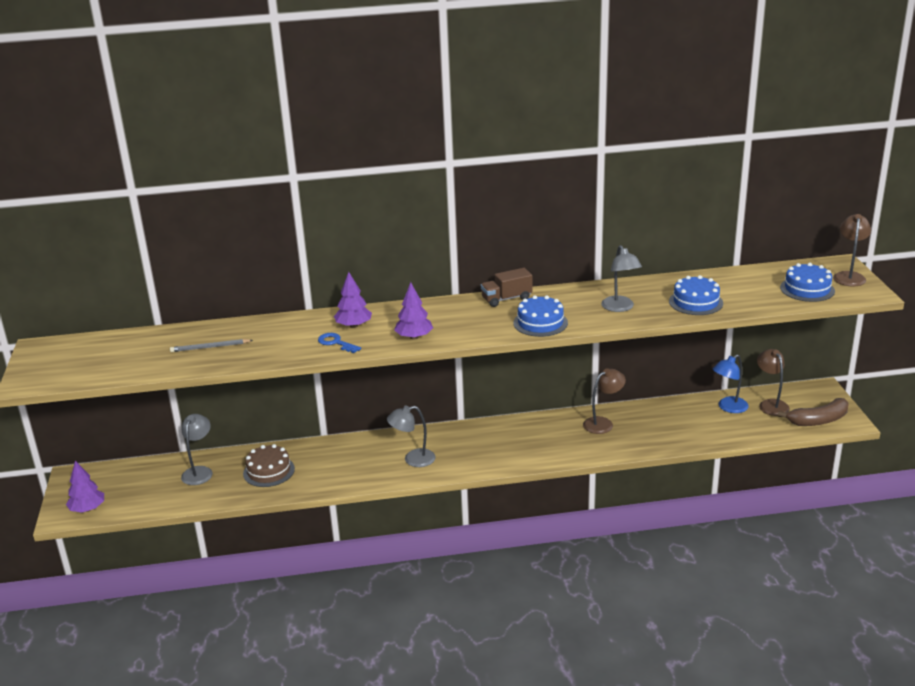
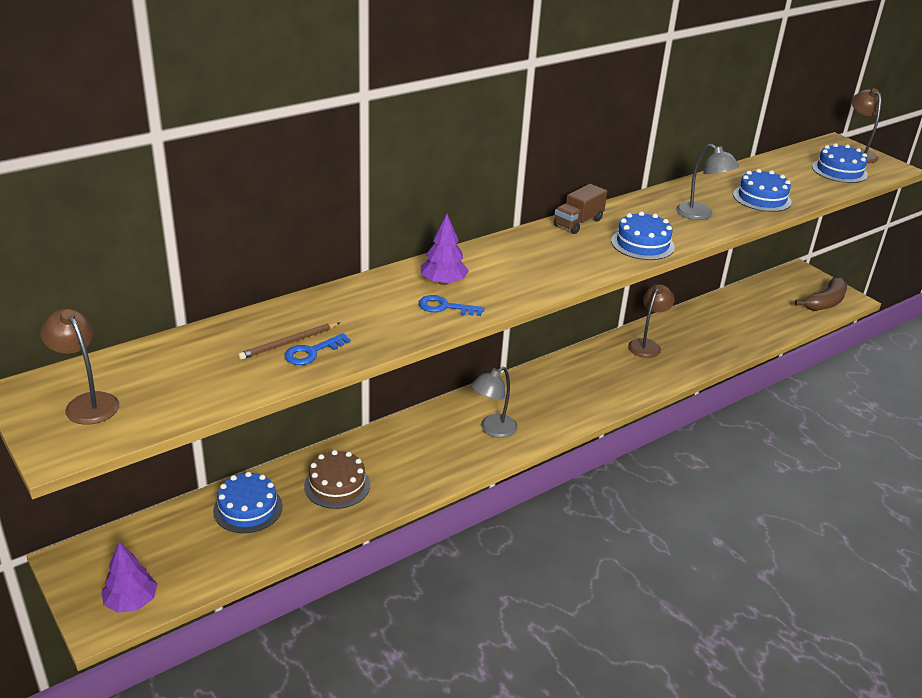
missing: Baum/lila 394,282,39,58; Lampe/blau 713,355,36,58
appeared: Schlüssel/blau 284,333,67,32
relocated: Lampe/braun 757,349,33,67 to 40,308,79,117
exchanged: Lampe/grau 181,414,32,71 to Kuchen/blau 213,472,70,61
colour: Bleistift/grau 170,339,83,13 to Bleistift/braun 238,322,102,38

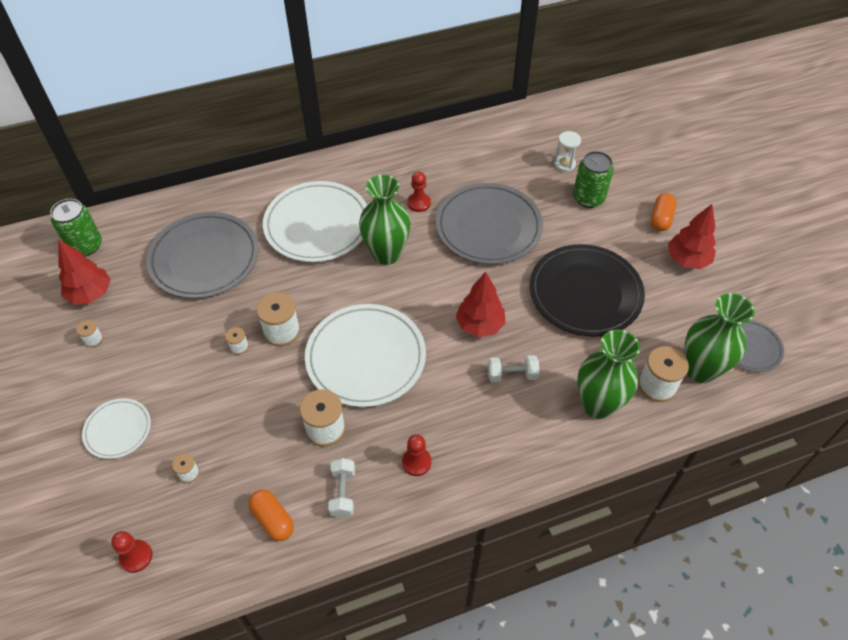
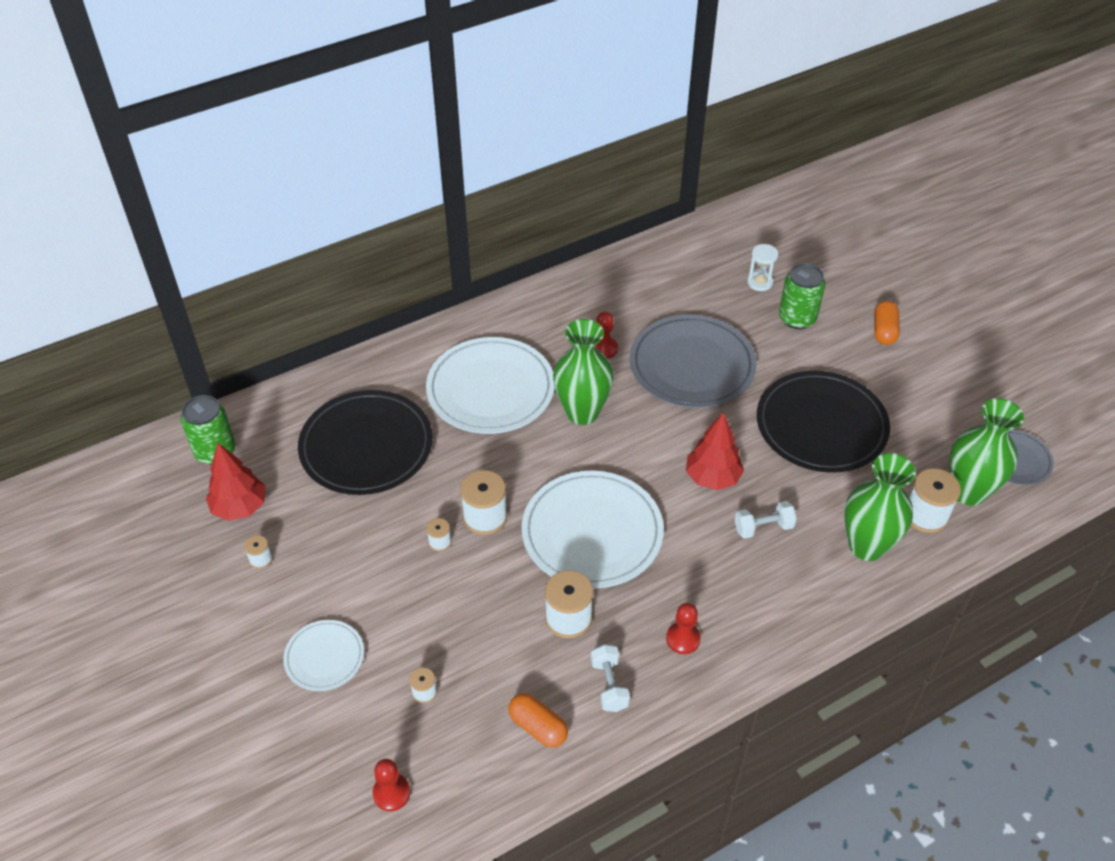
missing: Baum/rot 668,204,48,65
colour: Teller/grau 146,212,113,86 to Teller/schwarz 298,390,135,105

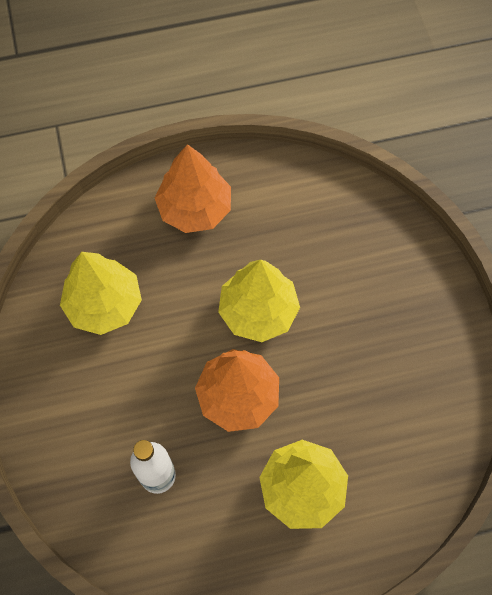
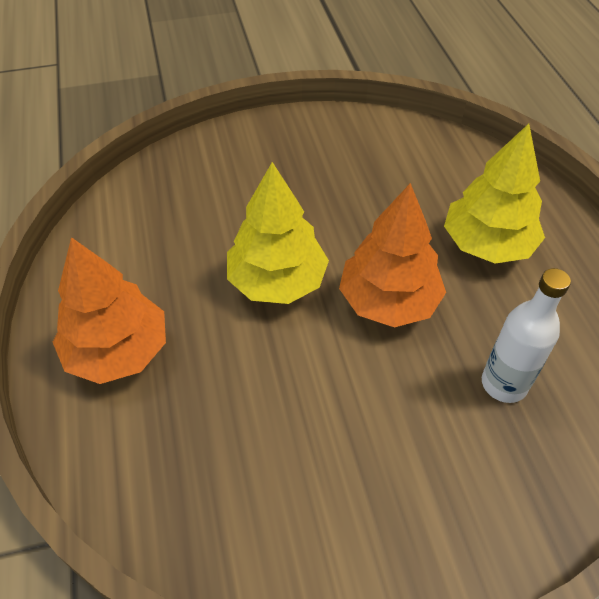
missing: Baum/gelb 60,252,82,83

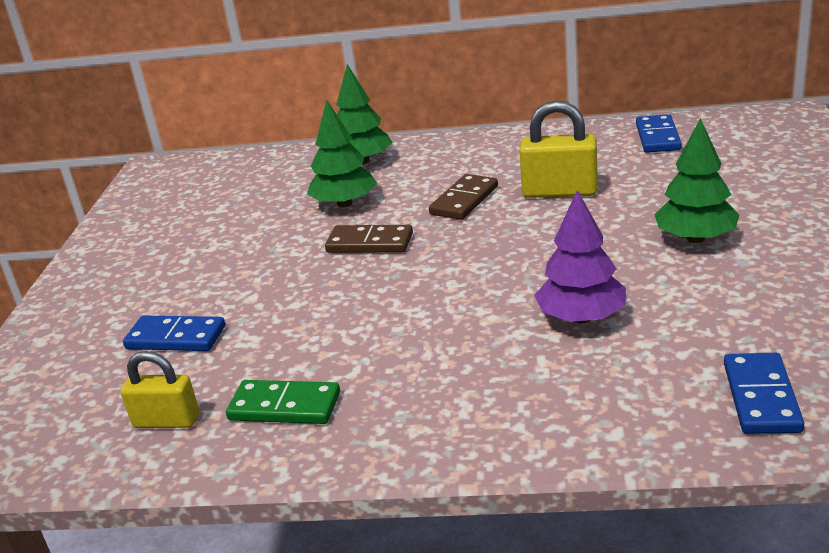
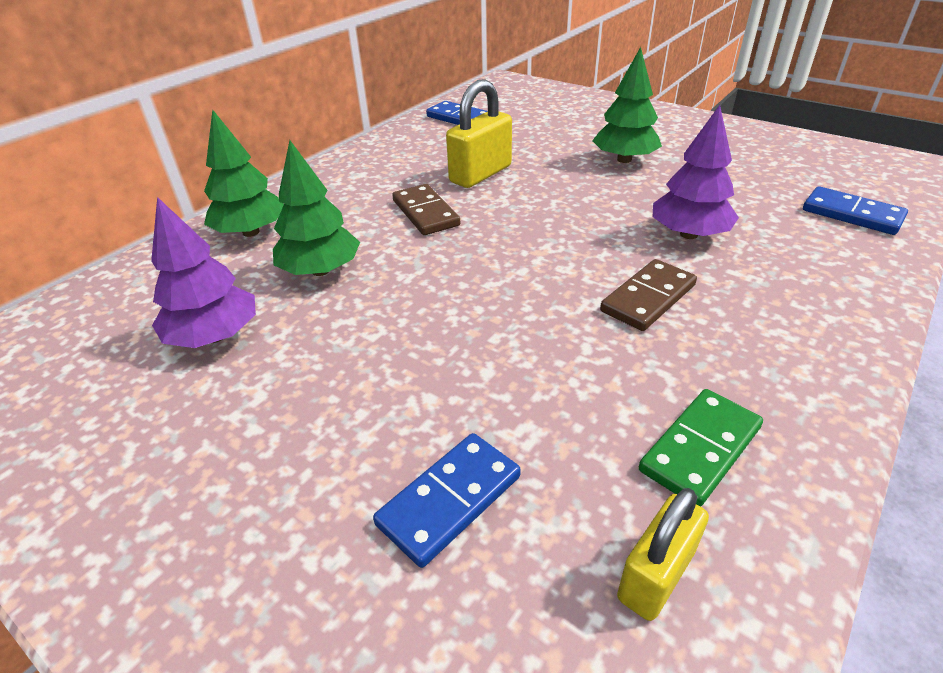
appeared: Baum/lila 151,197,105,151
relocated: Dominostein/braun 325,225,88,28 to 600,259,97,72

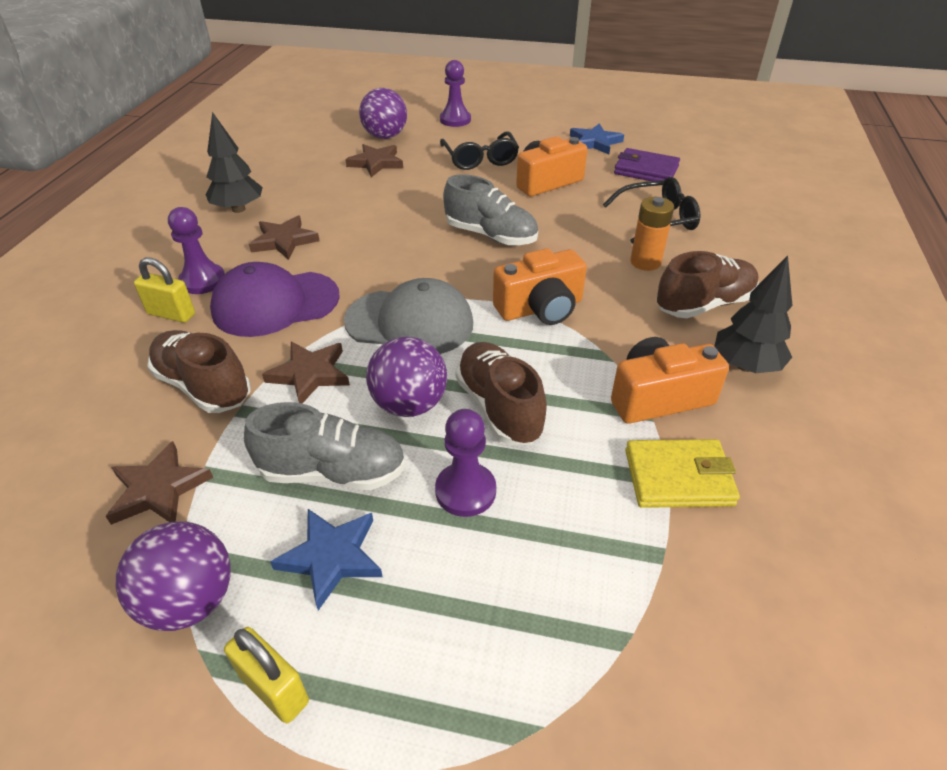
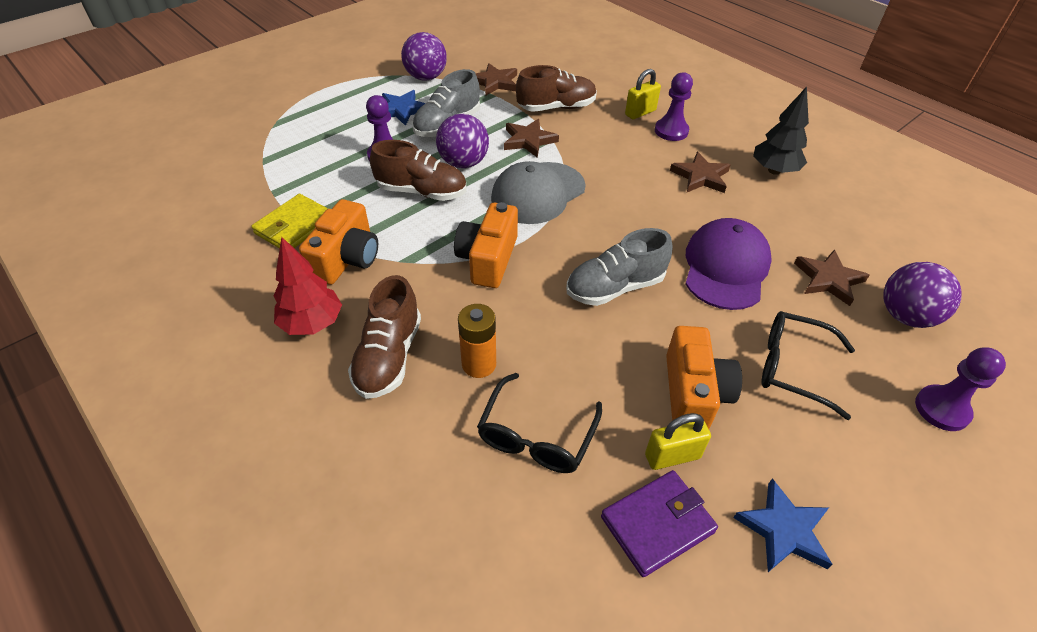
relocated: Kappe/lila 210,262,130,75 to 685,218,87,92; Vorhängeschloss/gelb 224,627,85,96 to 645,413,66,57
colour: Baum/schwarz 714,256,79,117 to Baum/rot 274,237,68,98

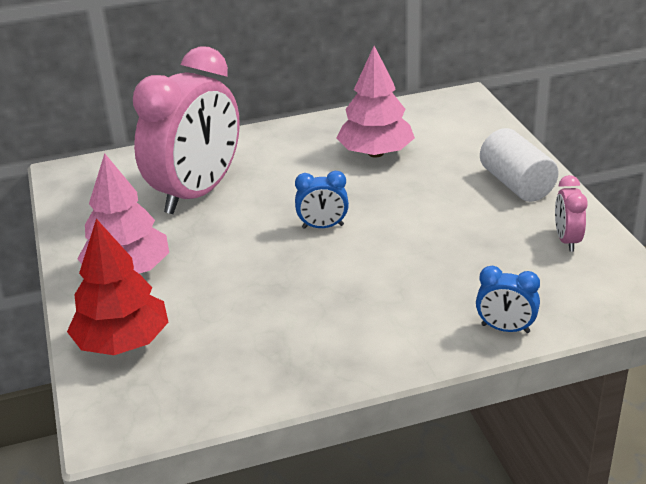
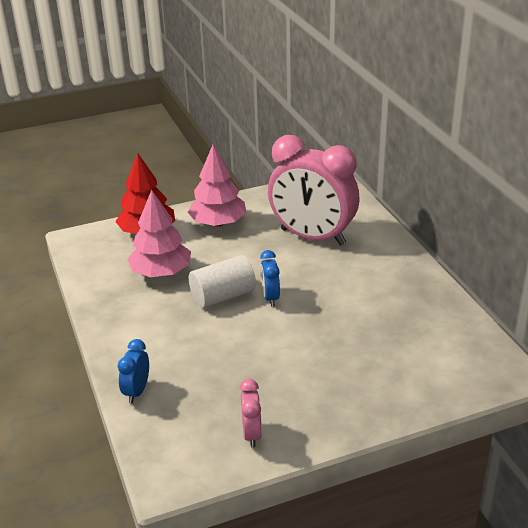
relocated: Baum/rosa 336,46,79,112 to 127,190,64,87; Vollzylinder/weiß 480,128,79,74 to 189,255,67,53
spun: Wecker/rosa 555,175,33,77 = 240,379,22,69 90 degrees clockwise

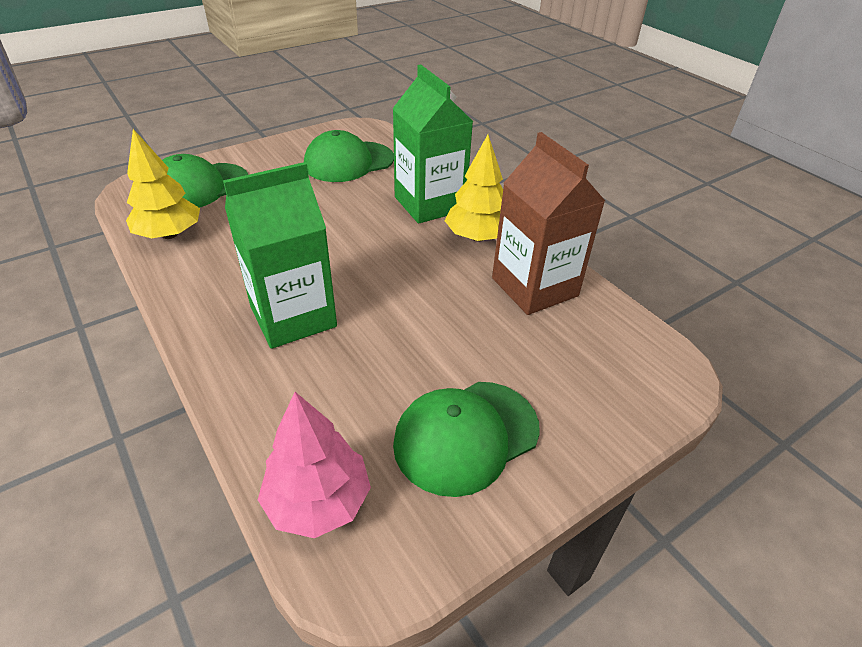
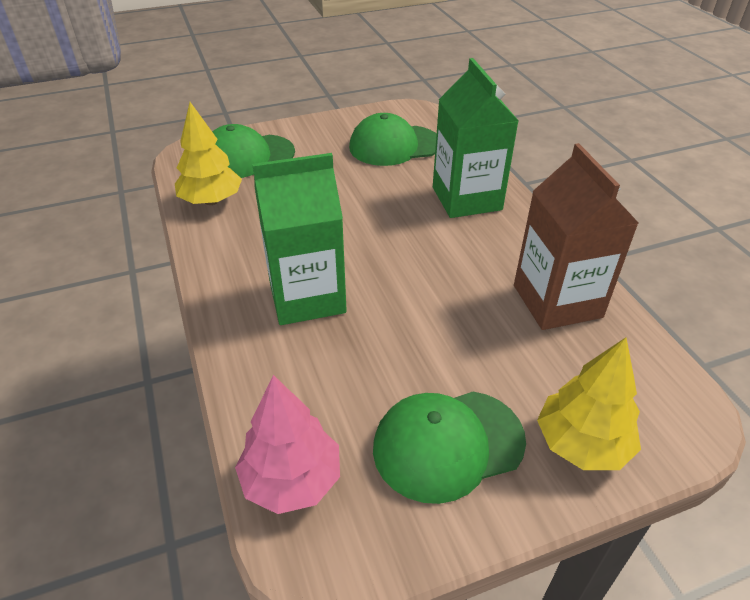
relocated: Baum/gelb 445,135,58,107 to 537,337,104,133

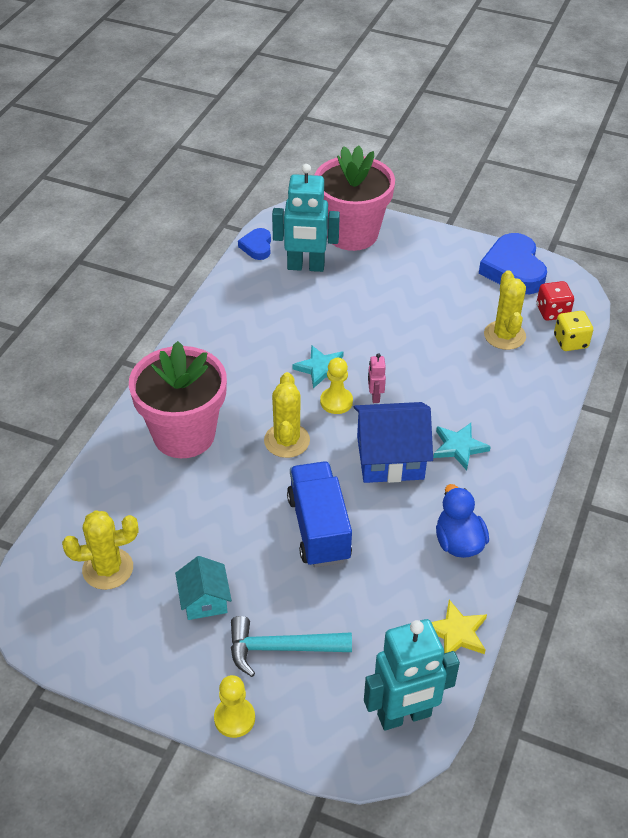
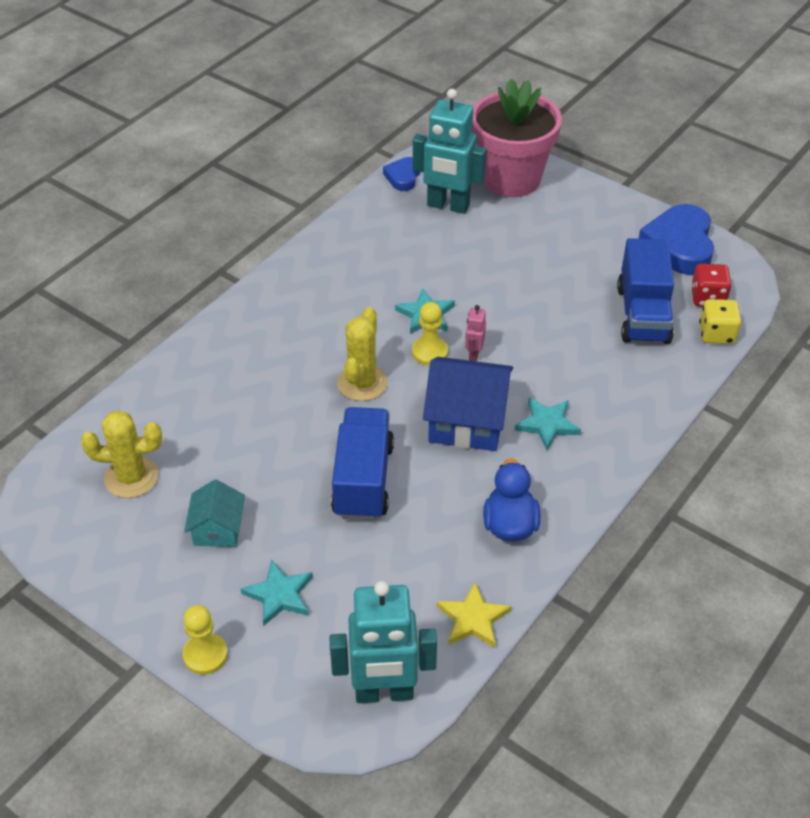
missing: Blumentopf/rosa 129,341,98,117
exchanged: Hammer/türkis 231,616,121,61 to Stern/türkis 241,560,72,66; Kaktus/gelb 484,270,42,80 to Lastwagen/blau 617,238,57,106

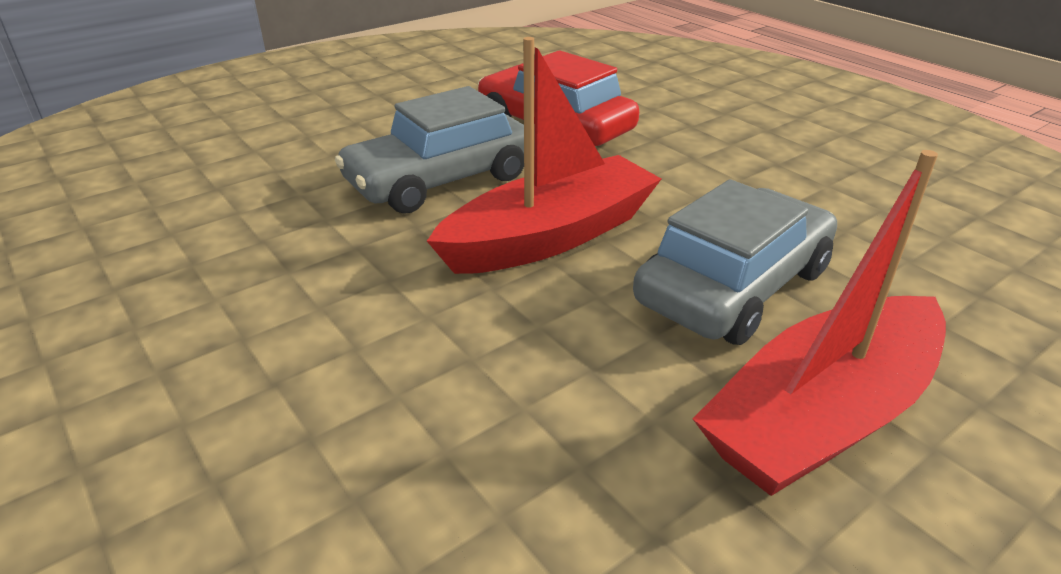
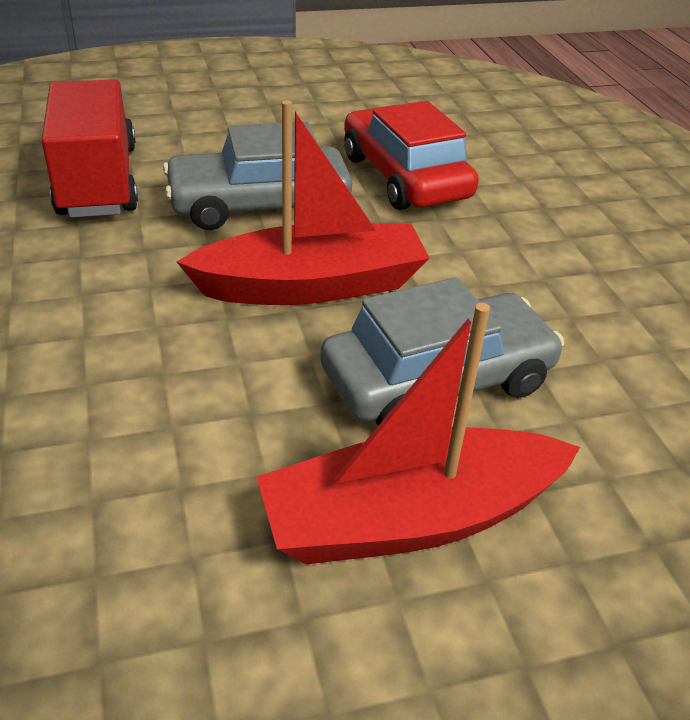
appeared: Lastwagen/rot 41,80,97,138

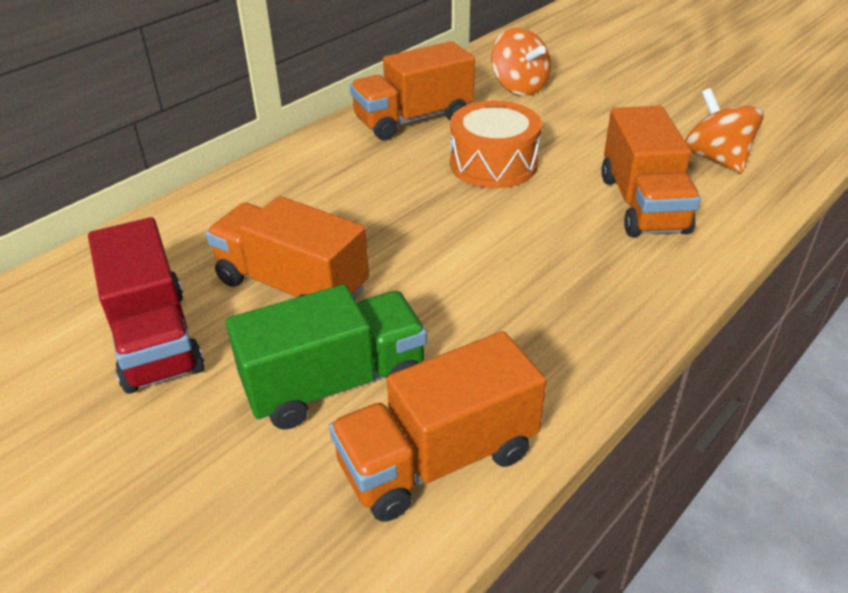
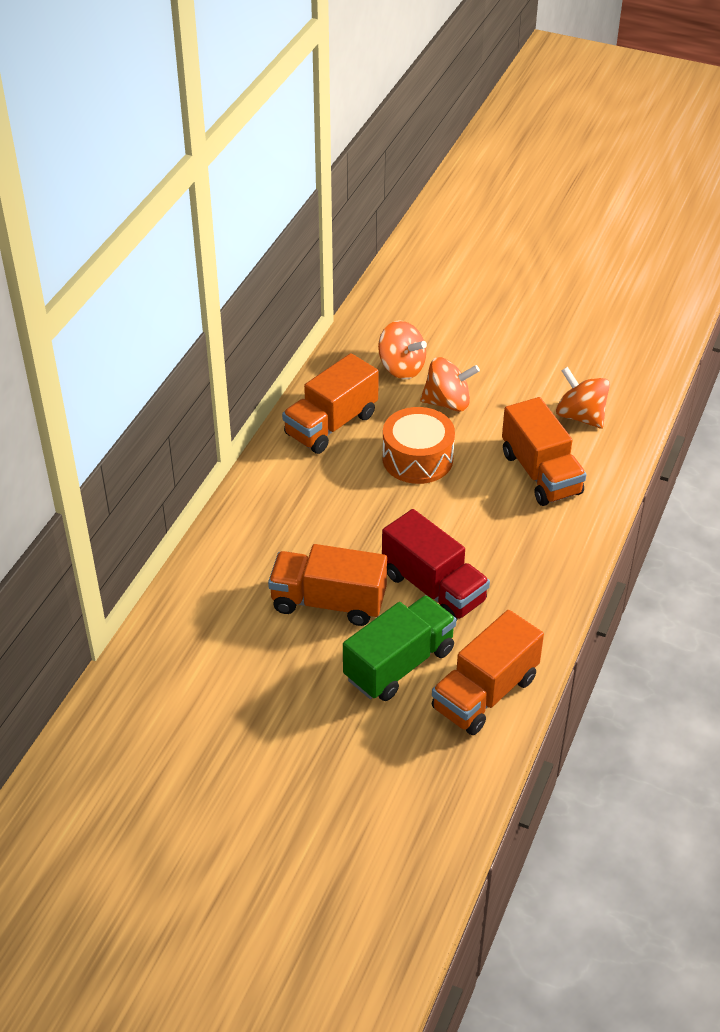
appeared: Kreisel/orange 420,357,60,55
relocated: Lastwagen/rot 88,217,116,177 to 382,509,108,112

